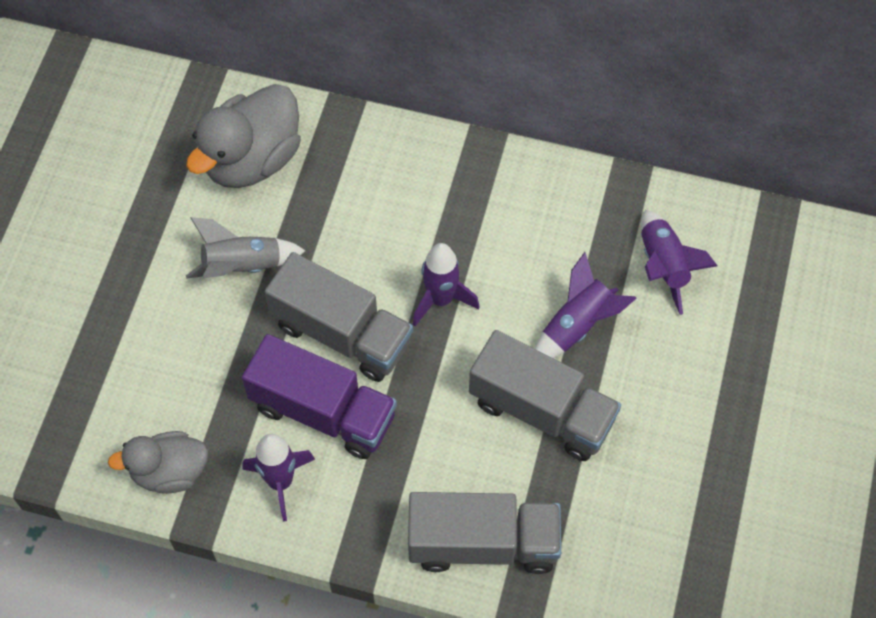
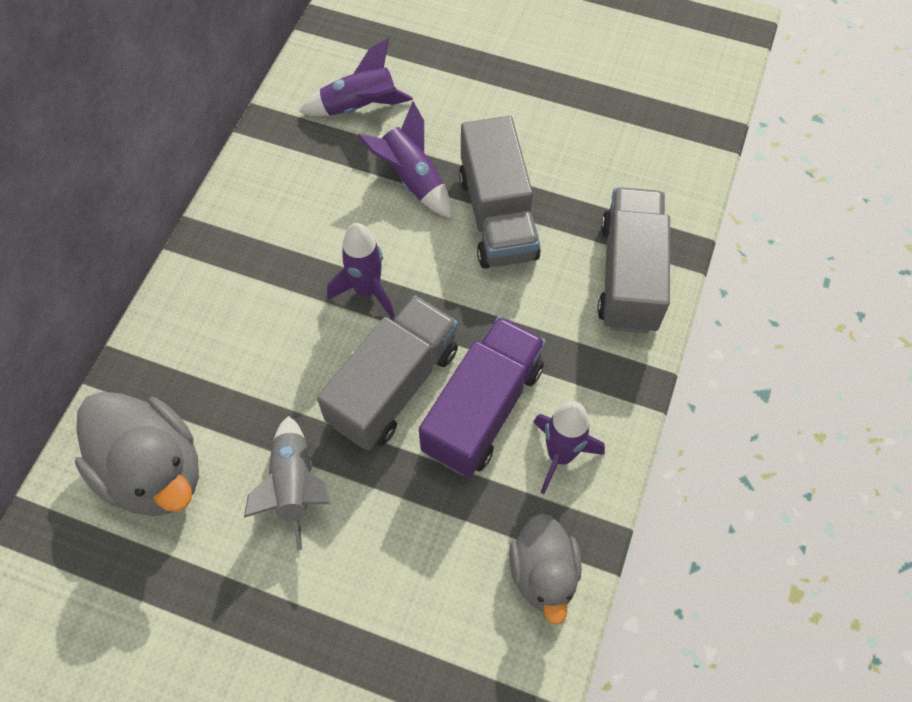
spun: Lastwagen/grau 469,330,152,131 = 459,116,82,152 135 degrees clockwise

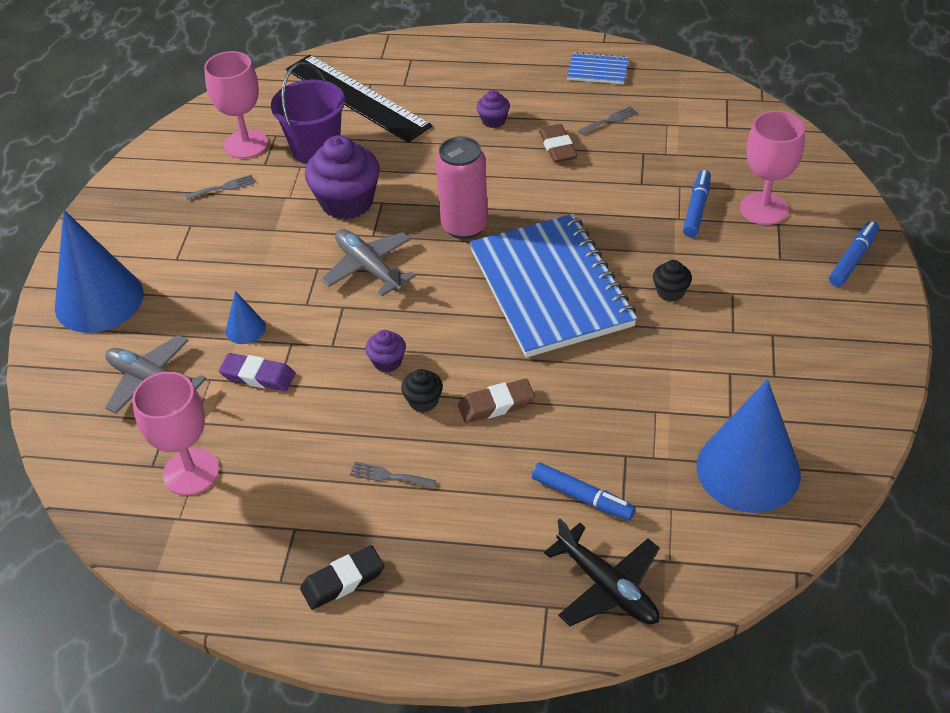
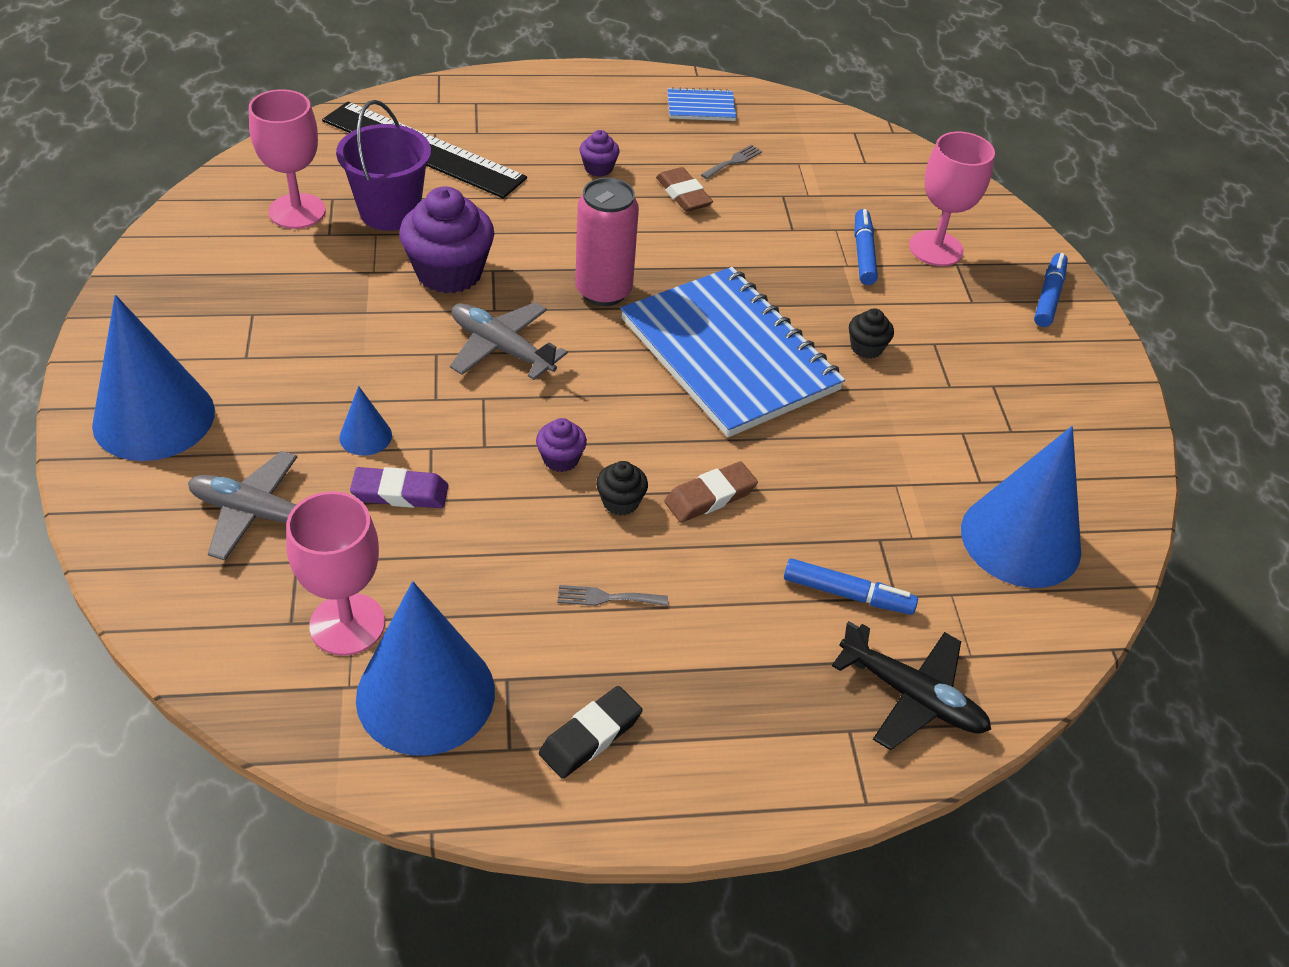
missing: Gabel/grau 185,174,70,26
appeared: Kegel/blau 356,581,139,175

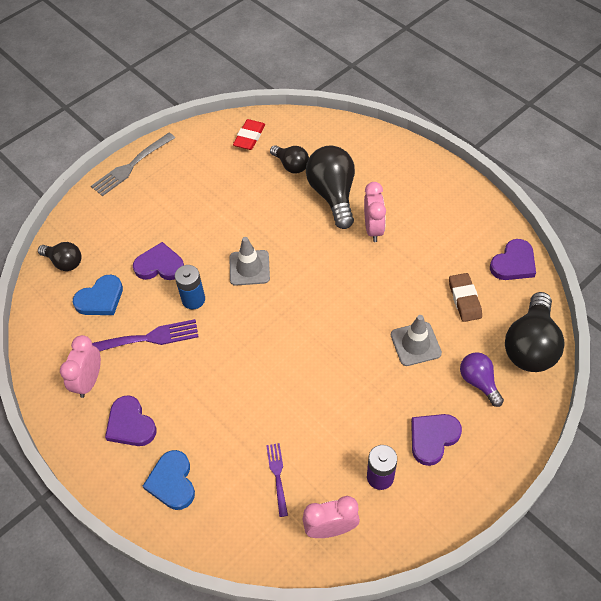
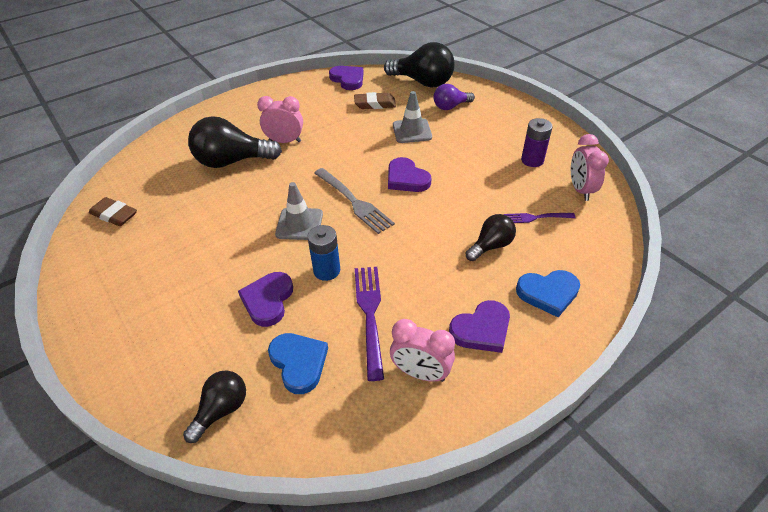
relocated: Gabel/grau 91,133,84,63 to 314,168,81,66; Glühbirne/schwarz 270,145,39,28 to 466,214,50,47; Herz/lila 411,414,51,52 to 388,157,44,35
colour: Radiergummi/rot 233,119,32,31 to Radiergummi/braun 89,197,48,29

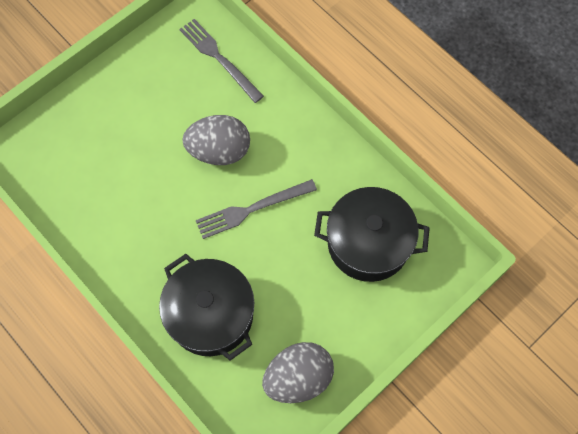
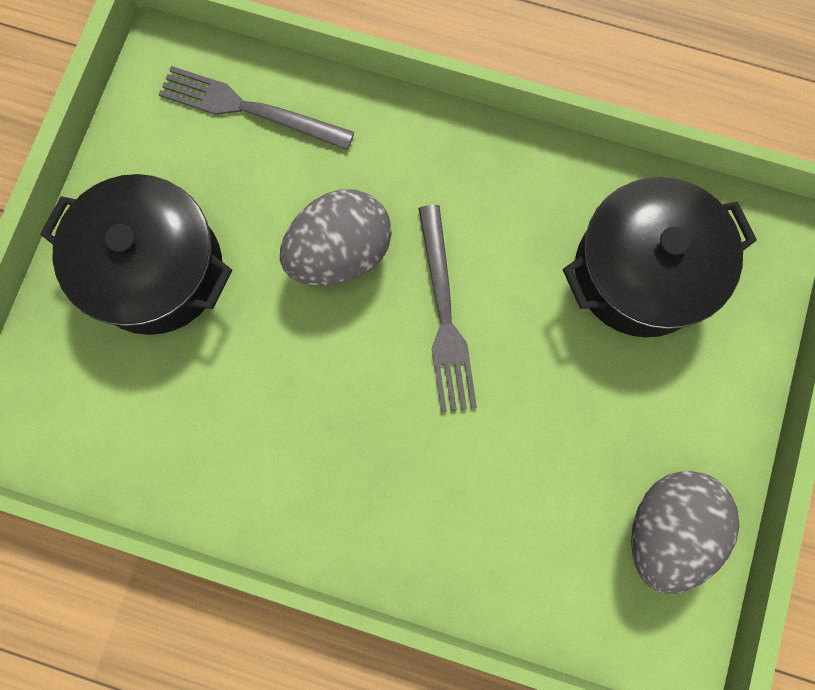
relocated: Kochtopf/schwarz 159,254,95,107 to 40,174,192,161
spun: Gabel/grau 196,179,121,60 = 419,205,58,208 45 degrees counterclockwise

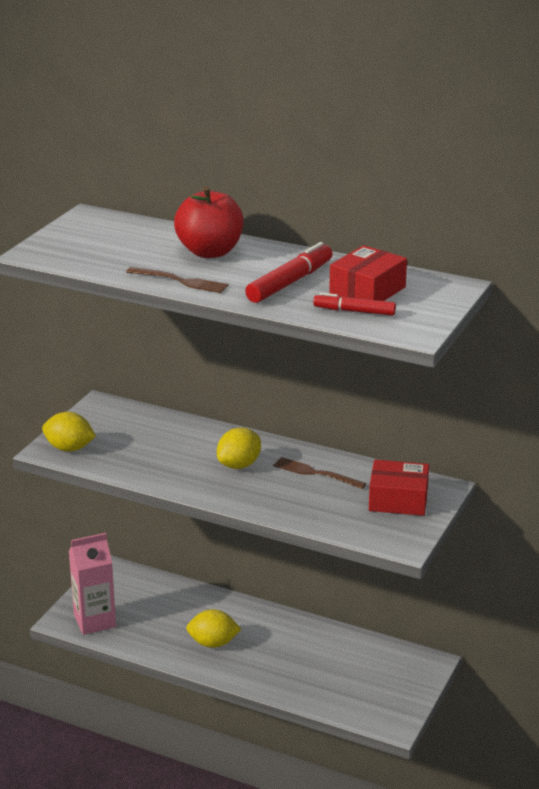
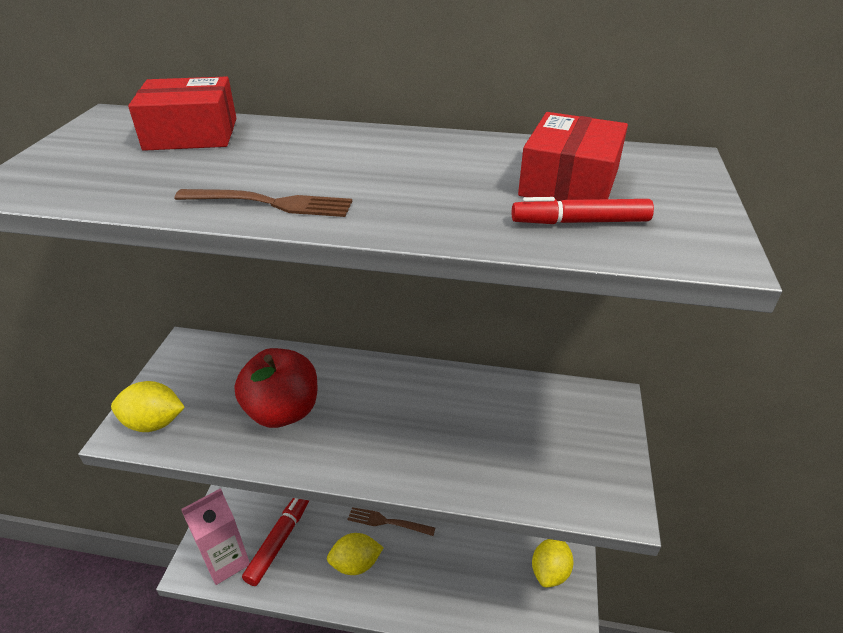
relocated: Apfel/rot 174,186,69,72 to 234,348,83,80; Zitrone/gelb 217,428,44,41 to 532,539,42,48; Filzstift/rot 245,242,87,61 to 242,498,67,88; Gabel/braun 273,457,93,32 to 347,507,88,29; Schachtel/rot 369,460,60,56 to 128,77,108,74

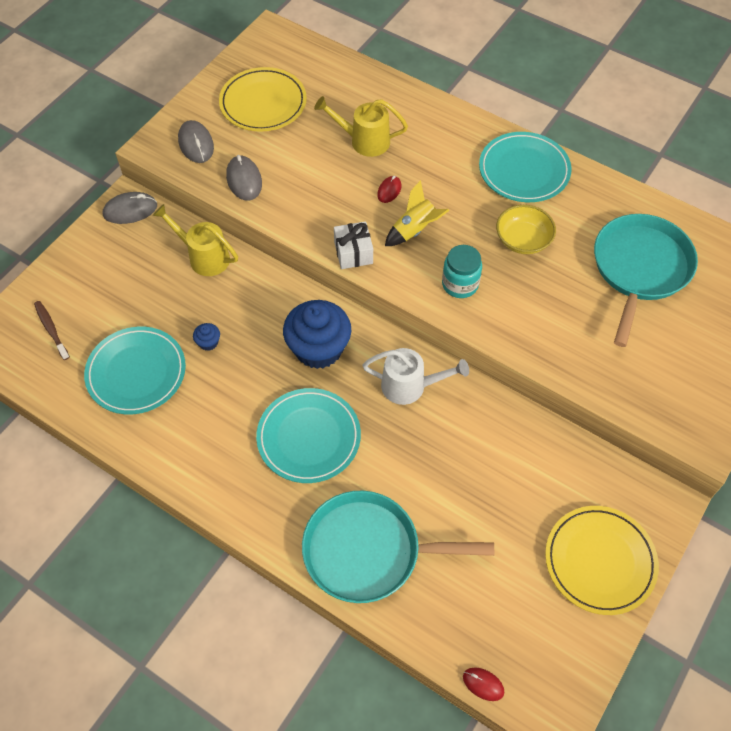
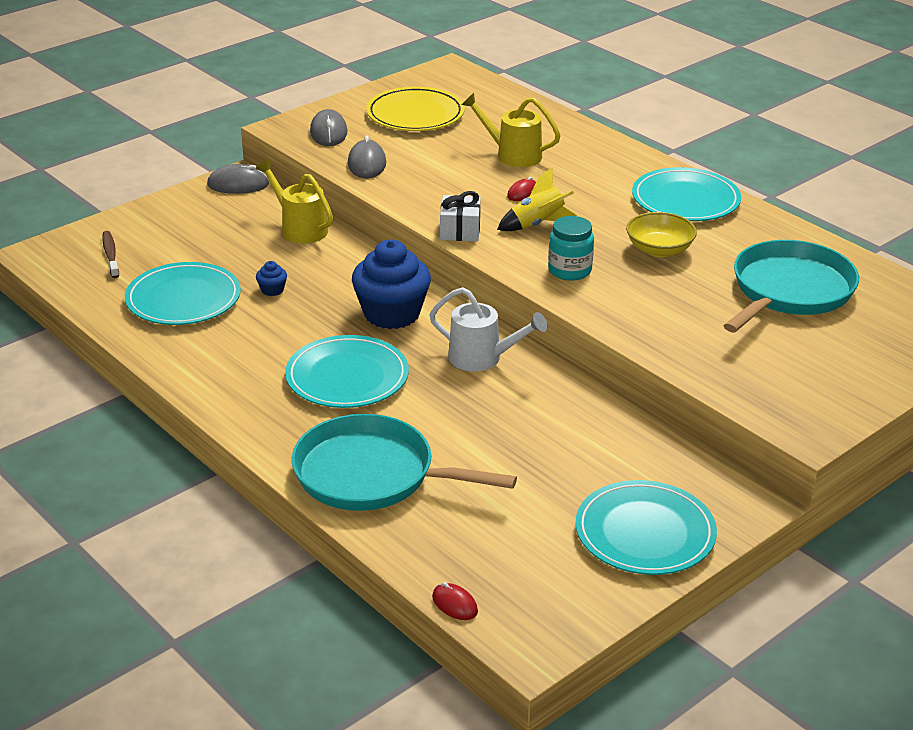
colour: Teller/gelb 545,506,114,109 to Teller/türkis 575,480,142,95

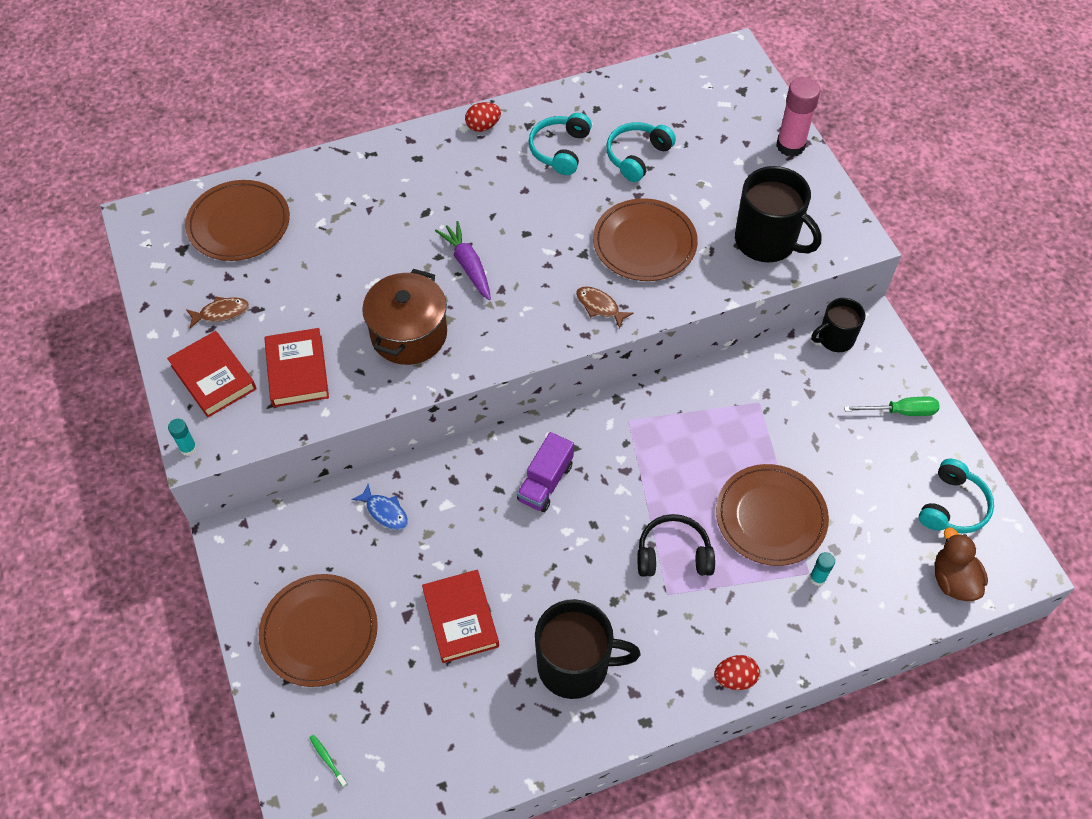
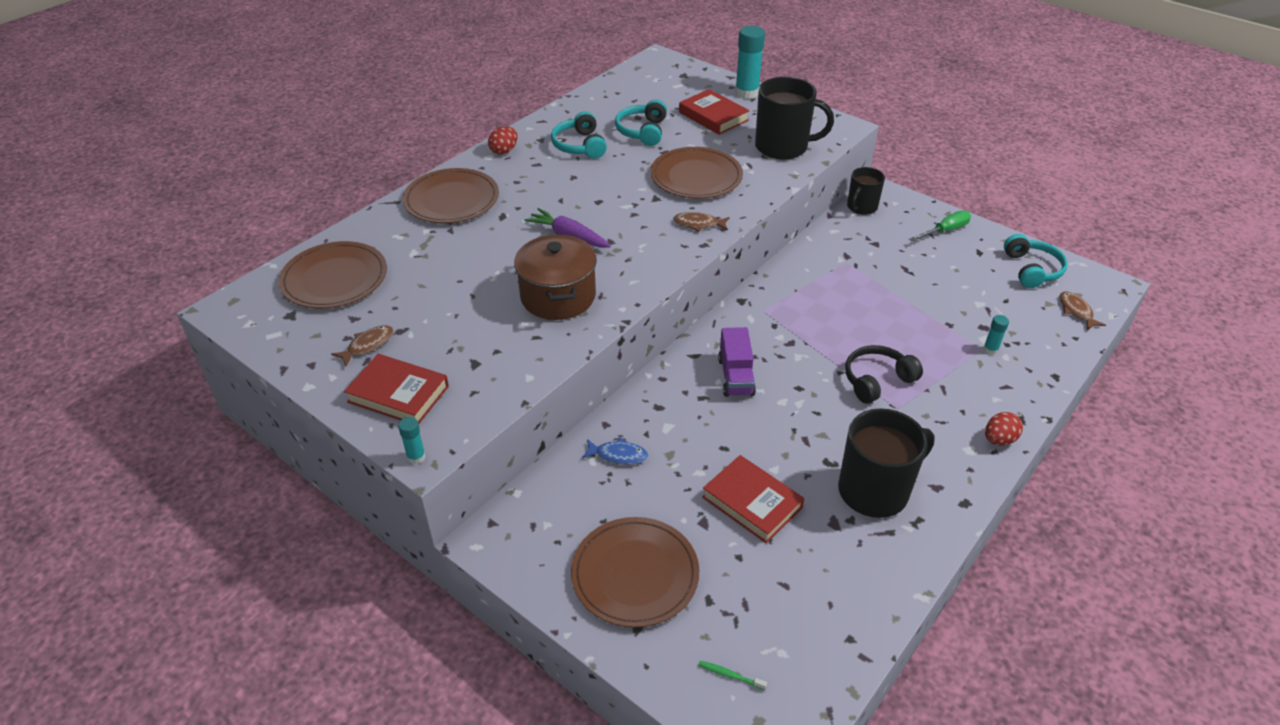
relocated: Buch/rot 264,328,65,79 to 679,89,71,46; Teller/braun 716,464,113,102 to 403,168,96,55
exchanged: Ente/braun 935,527,53,74 to Fisch/braun 1060,292,46,38
colour: Klebestift/rosa 776,77,44,80 to Klebestift/türkis 735,26,30,73

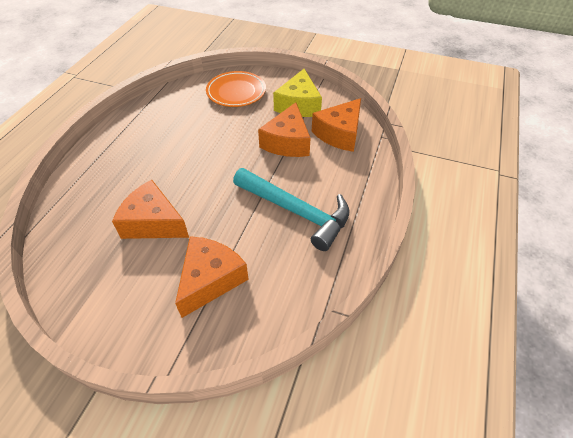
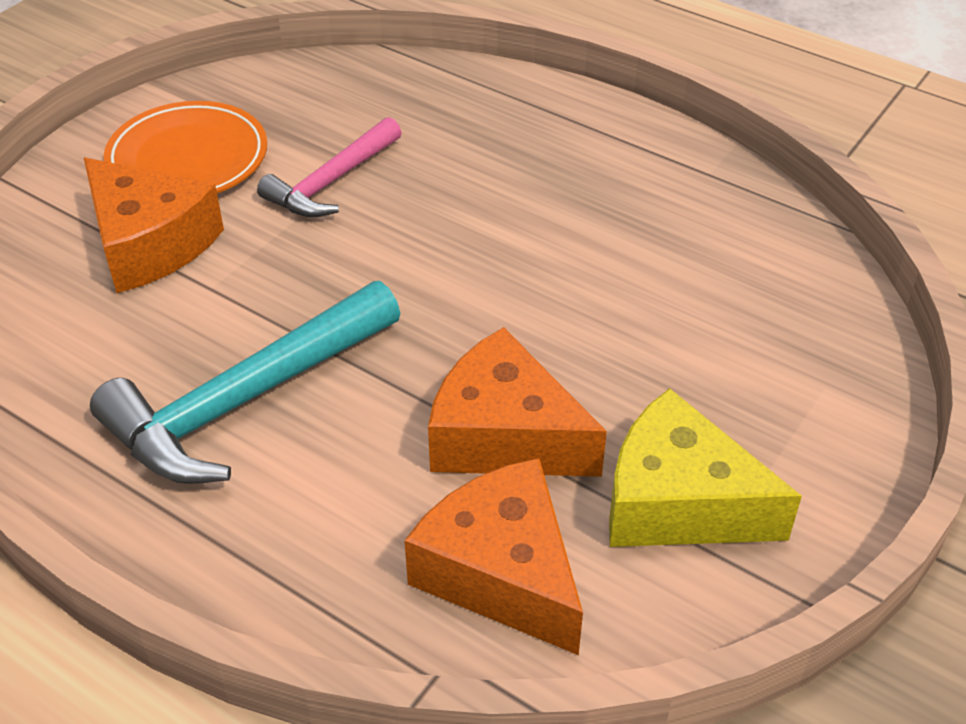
relocated: Teller/orange 206,71,60,36 to 104,101,163,92
exchanged: Käse/orange 112,180,77,59 to Hammer/rosa 257,117,145,101

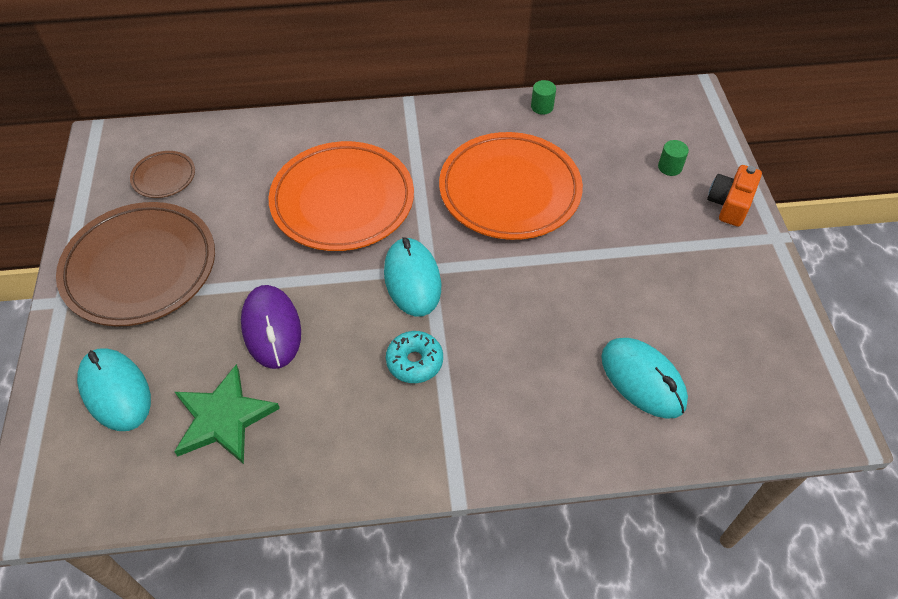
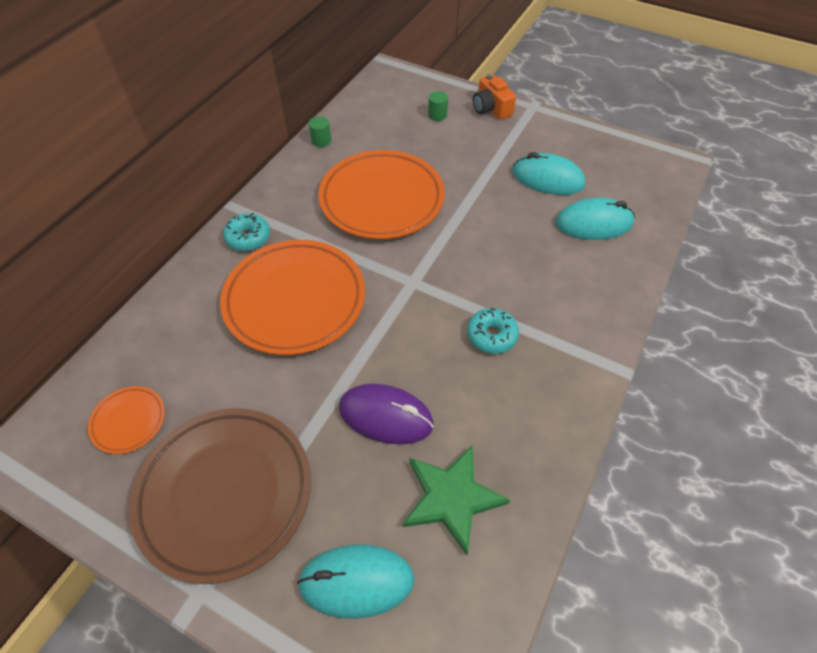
appeared: Donut/türkis 223,213,47,38
relocated: Computermaus/türkis 384,237,57,80 to 512,152,73,43
colour: Teller/braun 130,151,65,47 to Teller/orange 88,386,77,68

